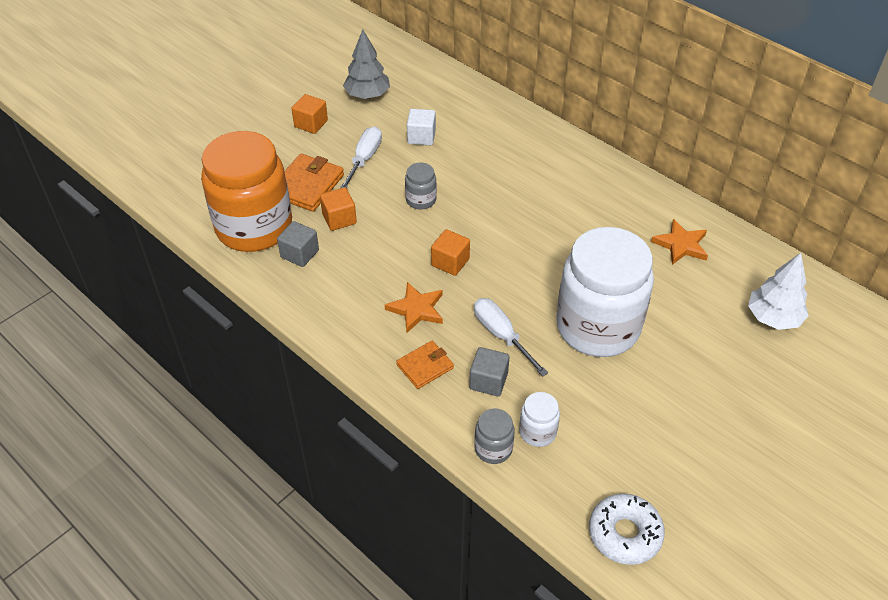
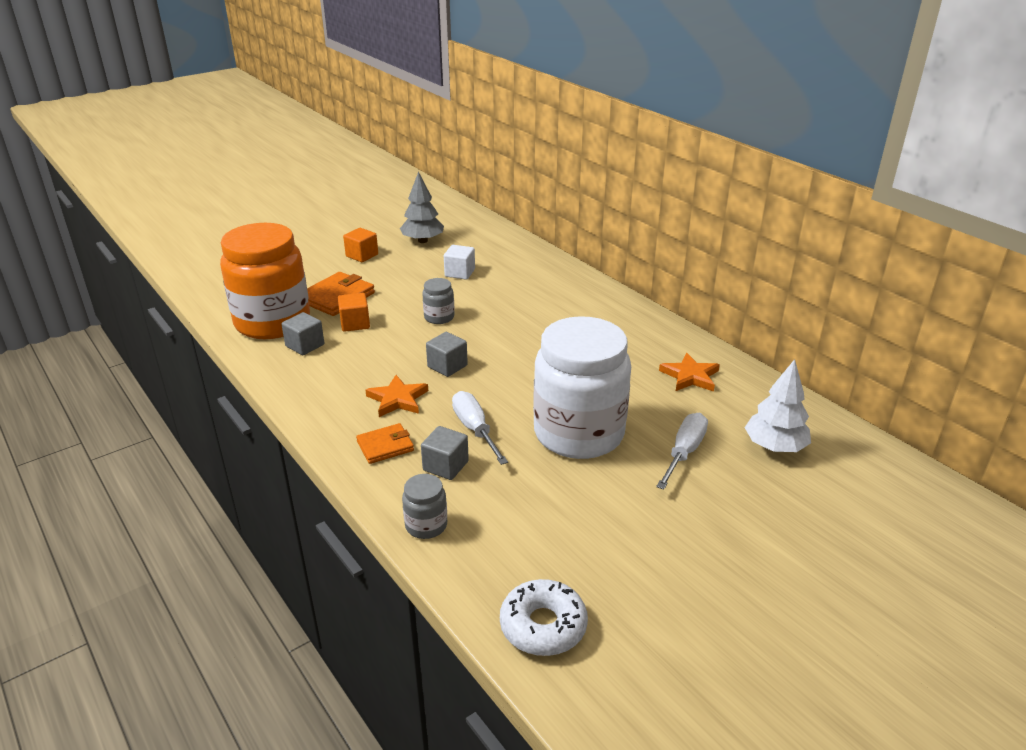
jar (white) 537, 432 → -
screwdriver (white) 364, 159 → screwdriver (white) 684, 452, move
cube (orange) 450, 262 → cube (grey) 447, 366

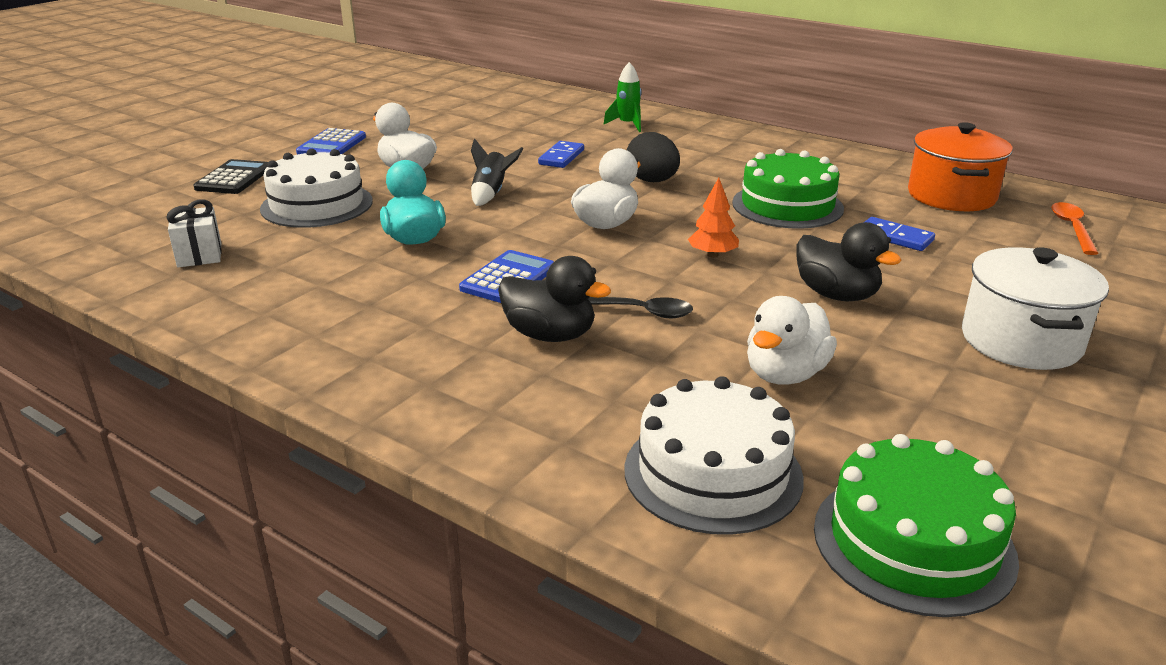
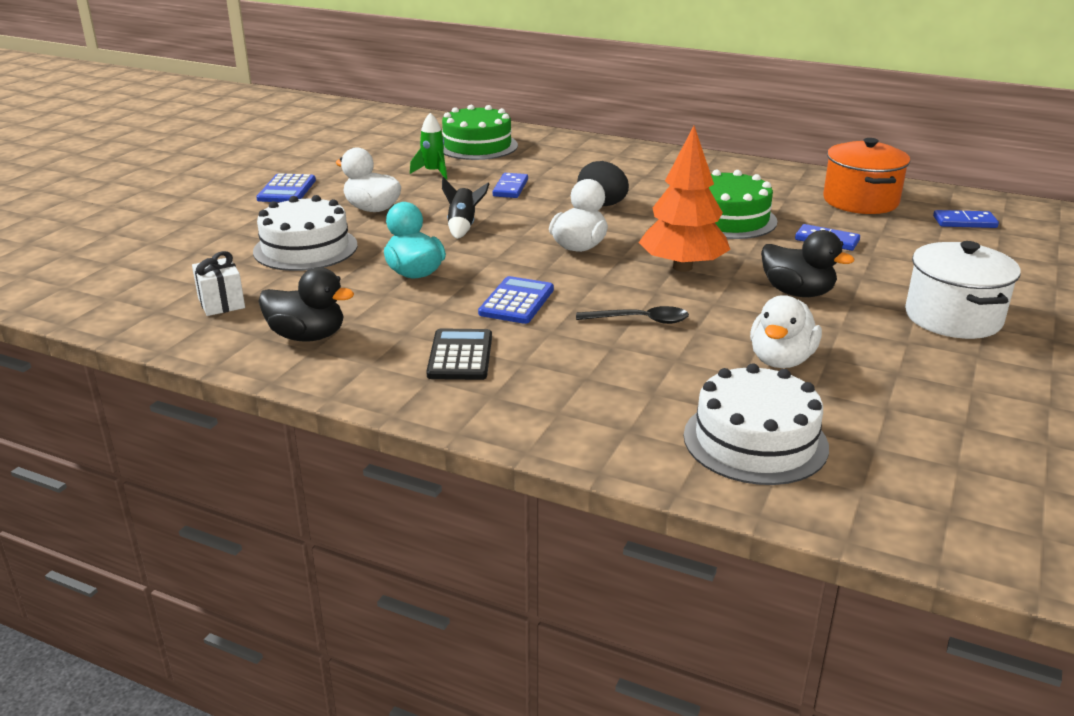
calculator (black) 234, 178 → calculator (black) 460, 356, move
duck (black) 550, 335 → duck (black) 307, 336, move
rocket (green) 627, 124 → rocket (green) 433, 172, move
cake (green) 913, 542 → cake (green) 477, 146, move
spoon (orange) 1072, 228 → domino (blue) 964, 222
tree (orange) 712, 255 → tree (orange) 682, 267, x2.02

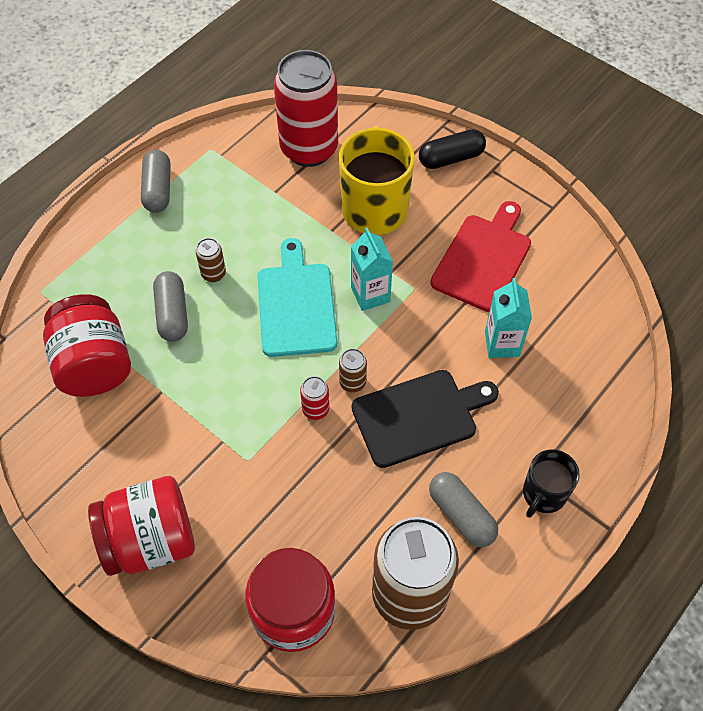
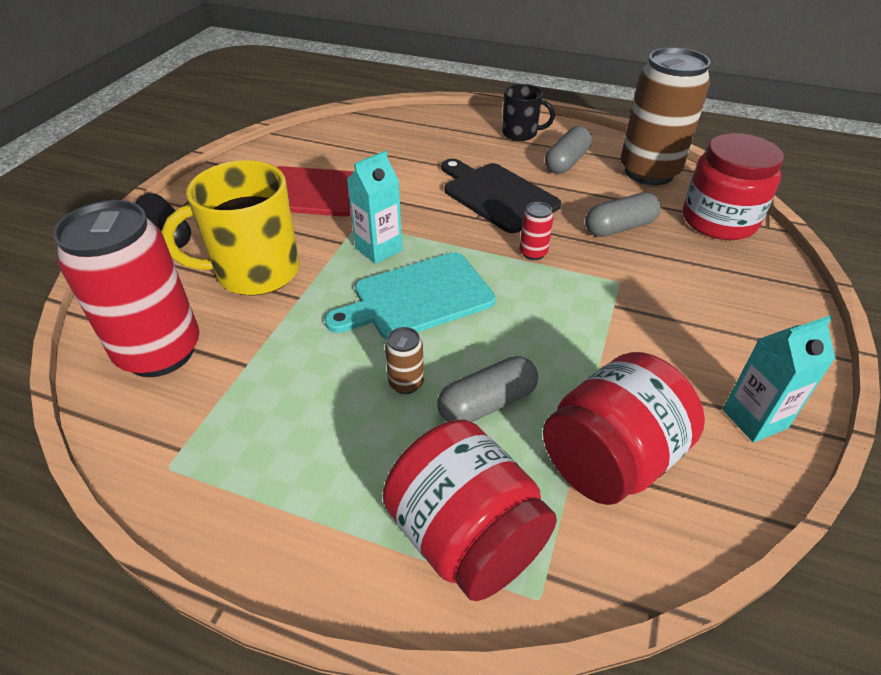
can (brown) 352, 382 → -
jar (red) 150, 540 → jar (red) 466, 537, move
capsule (grey) 158, 189 → capsule (grey) 619, 227, move
carton (turquoise) 502, 344 → carton (turquoise) 754, 419, move

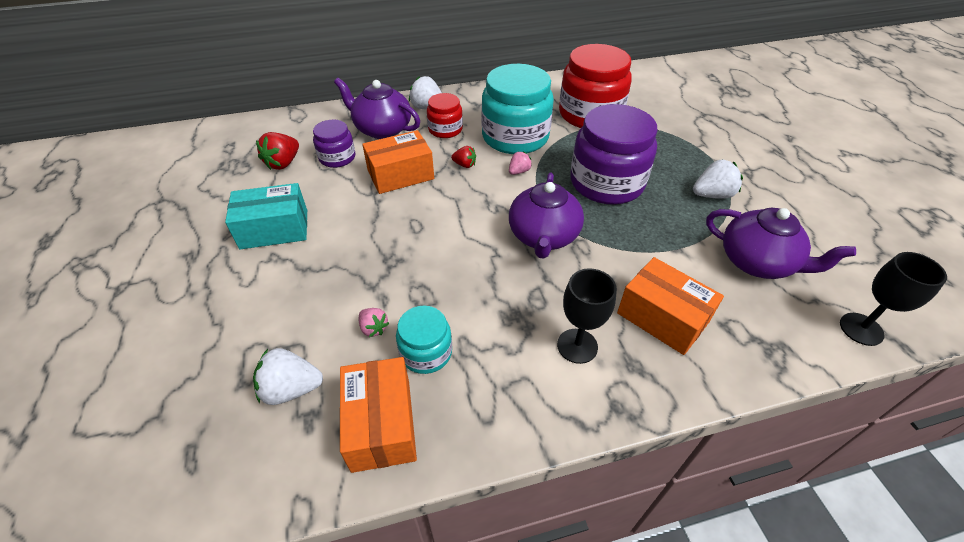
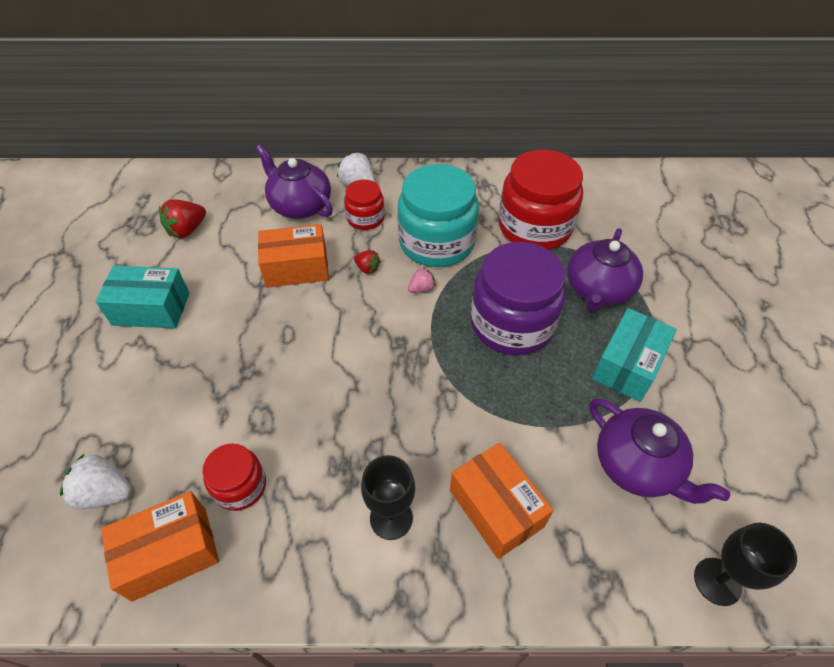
jar (purple) 337, 158 → -
strawberry (pink) 373, 328 → -
teapot (purple) 543, 236 → teapot (purple) 598, 290, move
strawberry (white) 712, 195 → box (turquoise) 627, 365
jar (turquoise) 426, 352 → jar (red) 240, 486
box (orange) 381, 424 → box (orange) 170, 553, 60 degrees clockwise

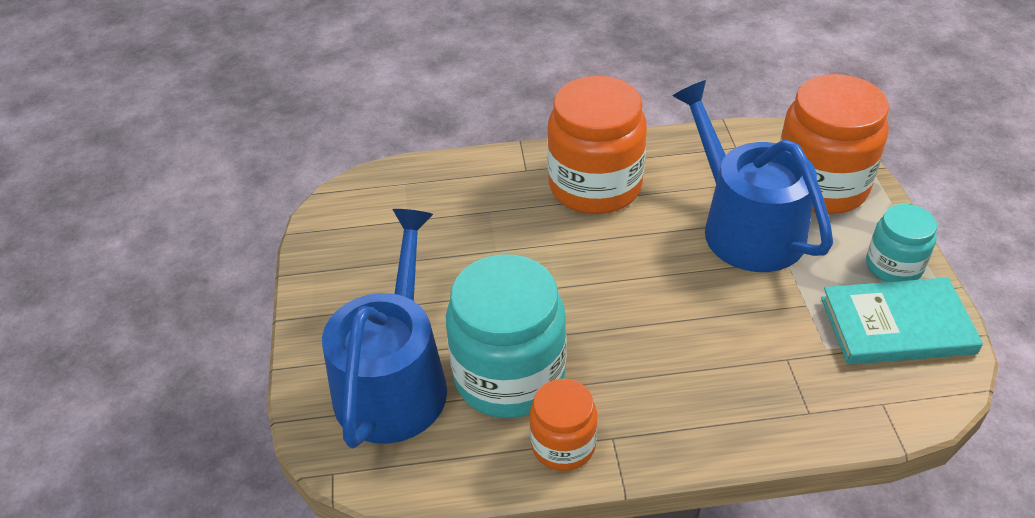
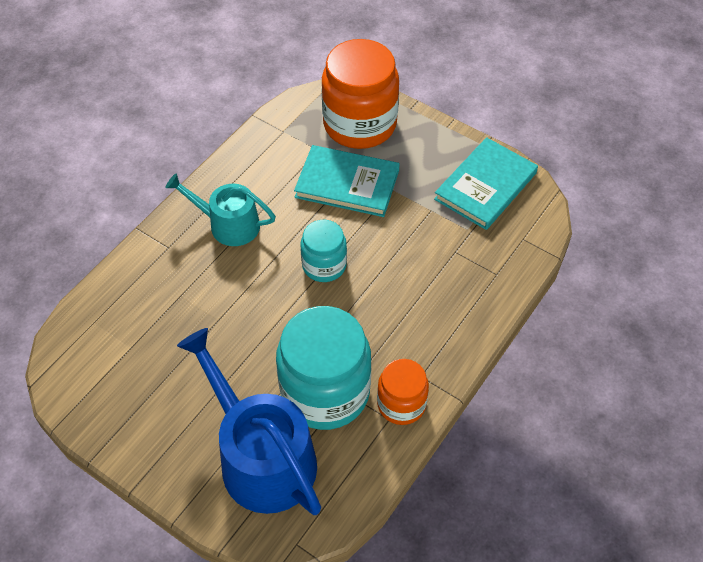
jar (turquoise) 893, 266 → jar (turquoise) 324, 265, move
jar (orange) 595, 186 → watering can (turquoise) 228, 224
watering can (blue) 745, 226 → book (turquoise) 347, 184

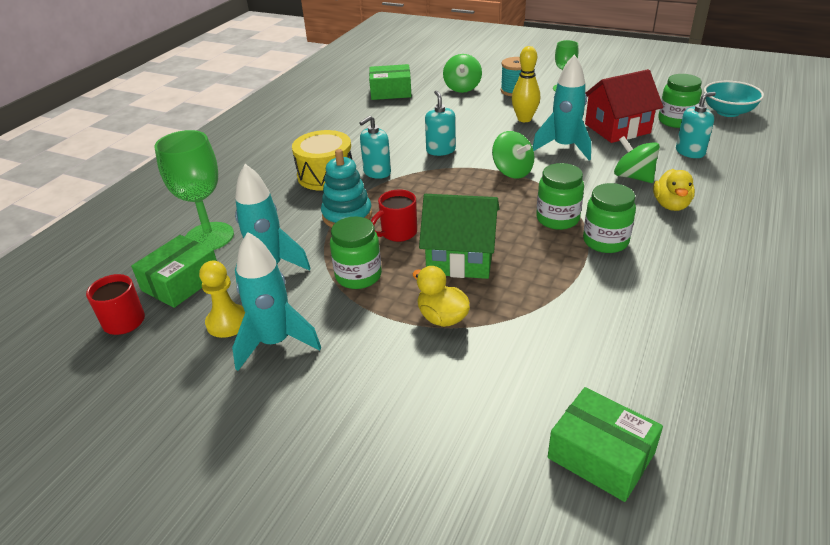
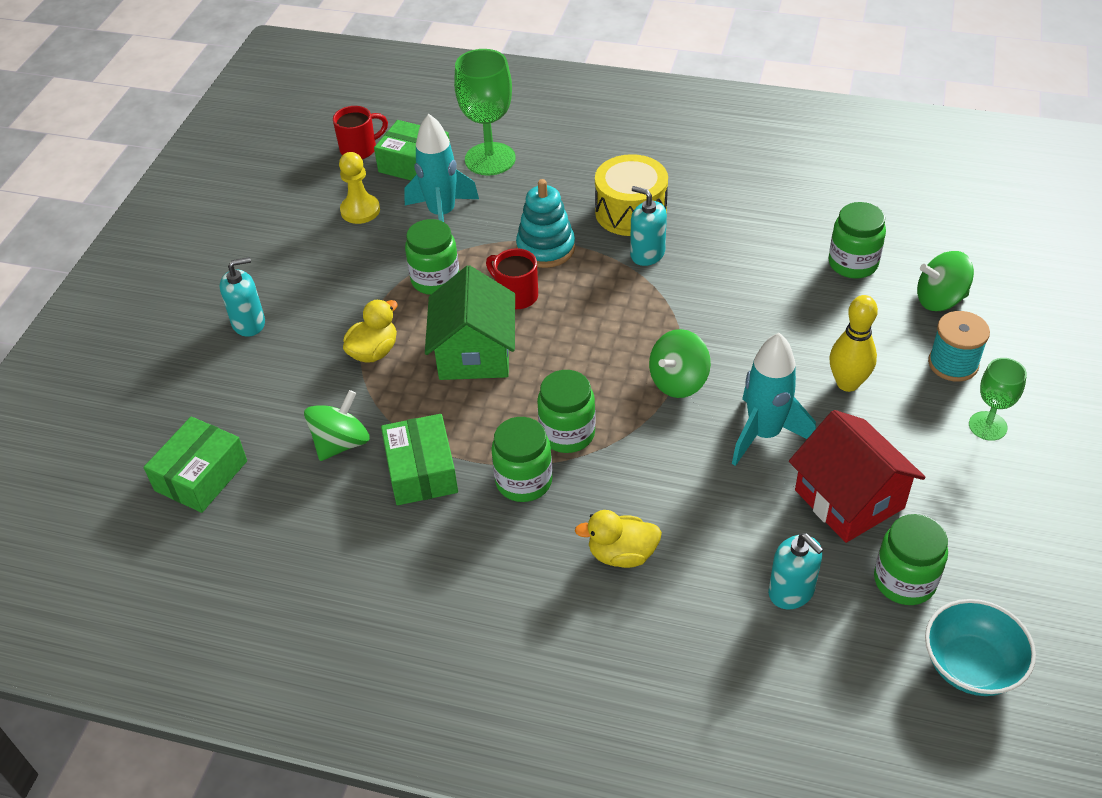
rocket (turquoise) 275, 343 → -
- → jar (green) 853, 263
box (green) 391, 92 → box (green) 421, 471, move
soap dispenser (turquoise) 440, 150 → soap dispenser (turquoise) 249, 323, move
spinning top (green) 633, 177 → spinning top (green) 341, 443, move

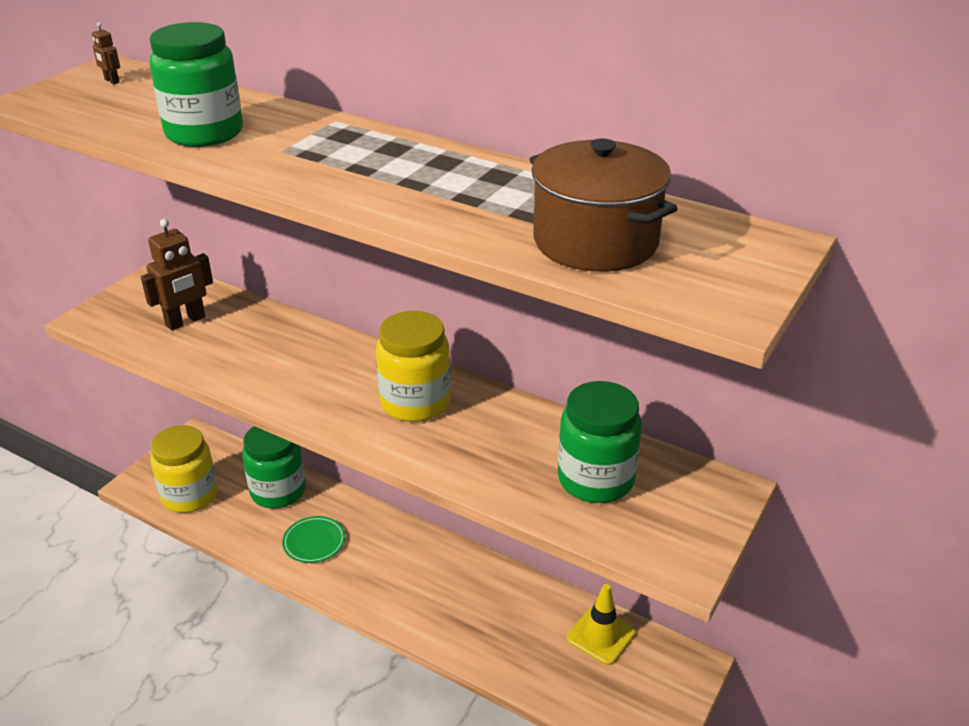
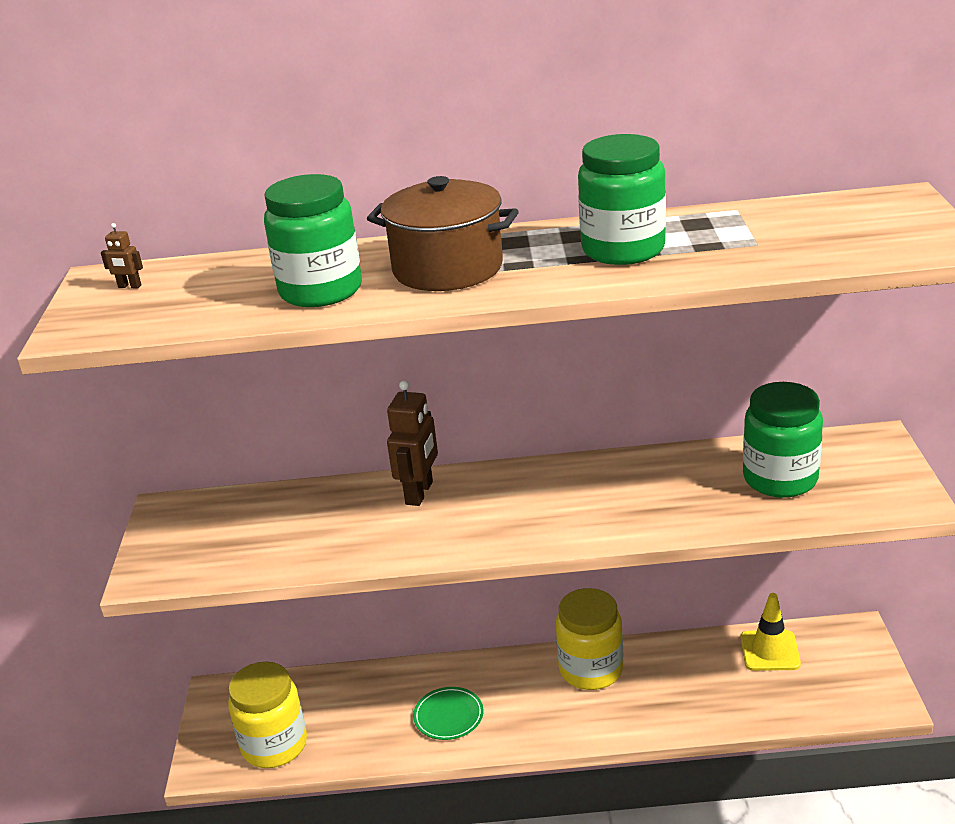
robot (brown) 186, 321 → robot (brown) 420, 493, move
jar (green) 278, 491 → jar (green) 623, 250, move
jar (yellow) 415, 402 → jar (yellow) 591, 669, move
pot (brown) 595, 241 → pot (brown) 448, 268, move

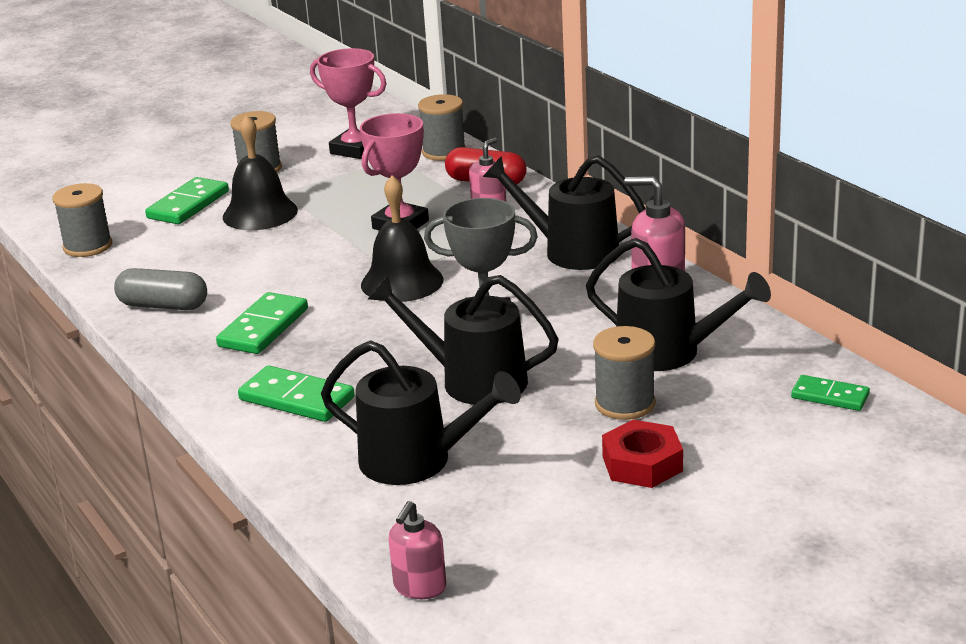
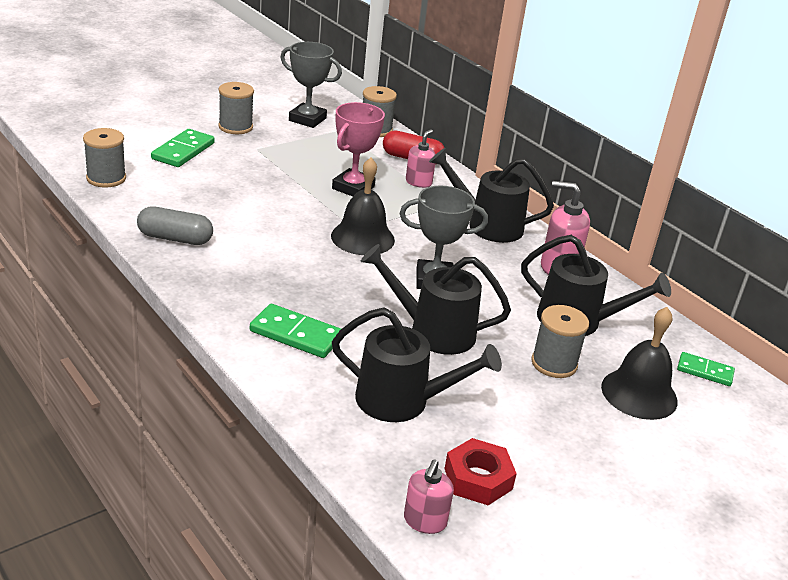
domino (green) 264, 328 → -
bell (black) 260, 213 → bell (black) 639, 393, move
nut (red) 642, 464 → nut (red) 478, 479, move
trophy (pink) 355, 149 → trophy (grey) 307, 119

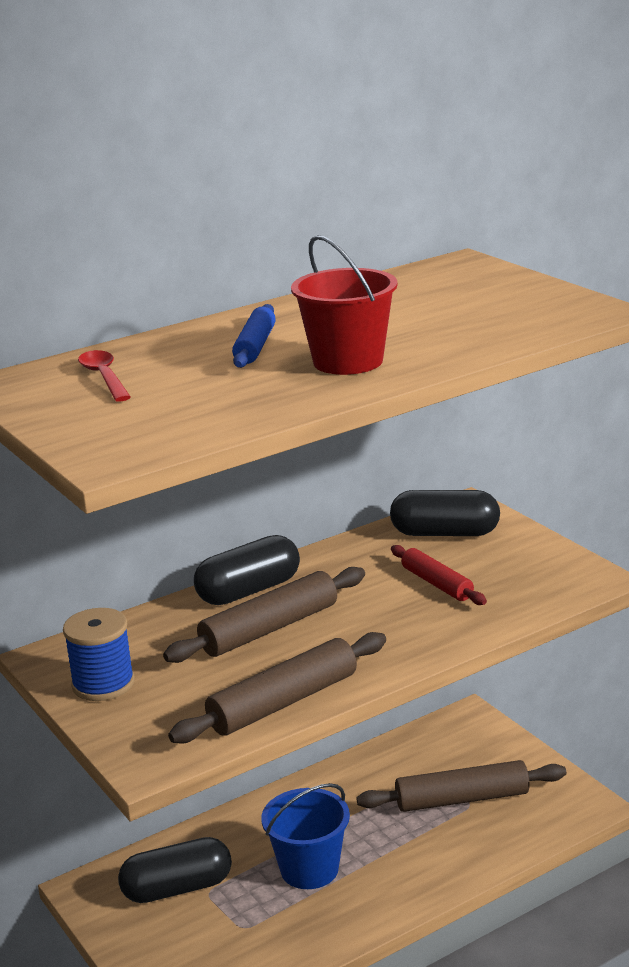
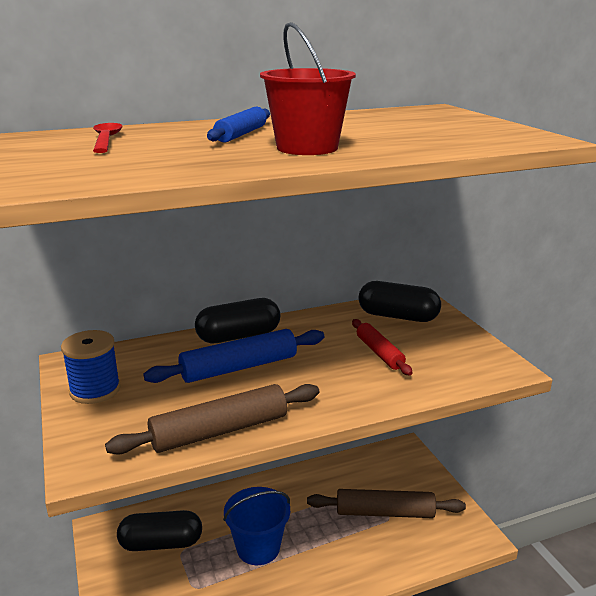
rolling pin (brown) 269, 629 → rolling pin (blue) 239, 367

